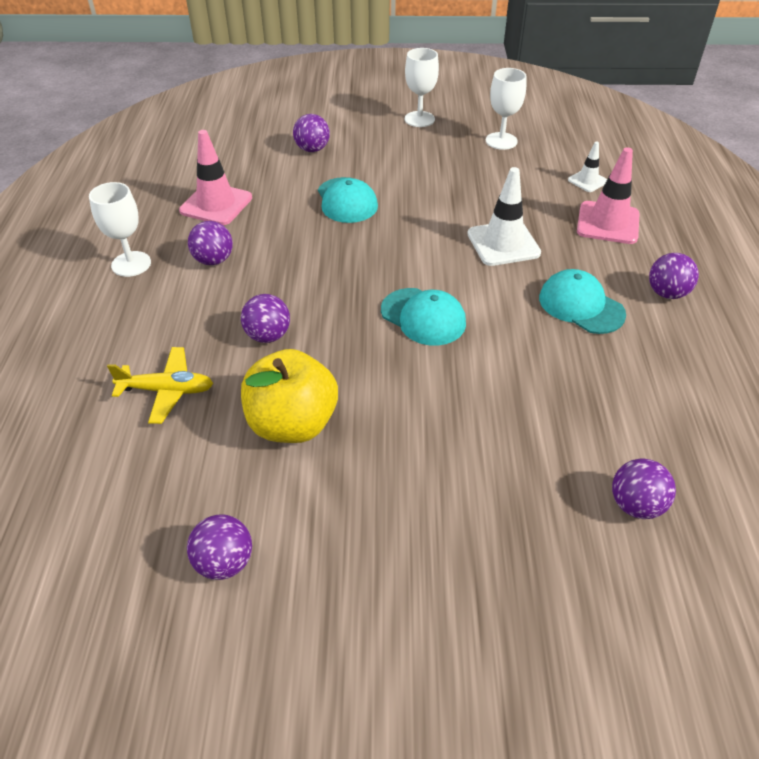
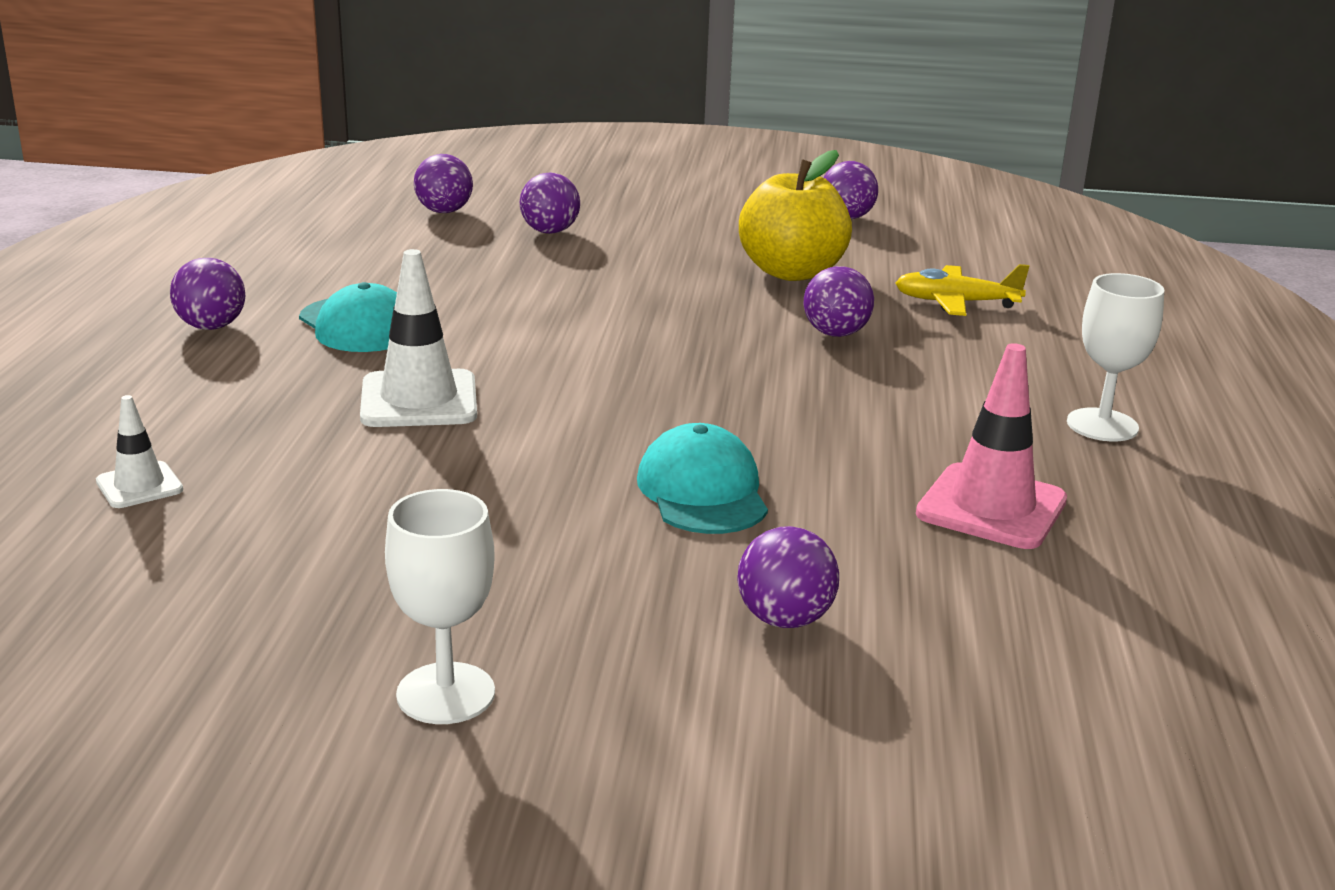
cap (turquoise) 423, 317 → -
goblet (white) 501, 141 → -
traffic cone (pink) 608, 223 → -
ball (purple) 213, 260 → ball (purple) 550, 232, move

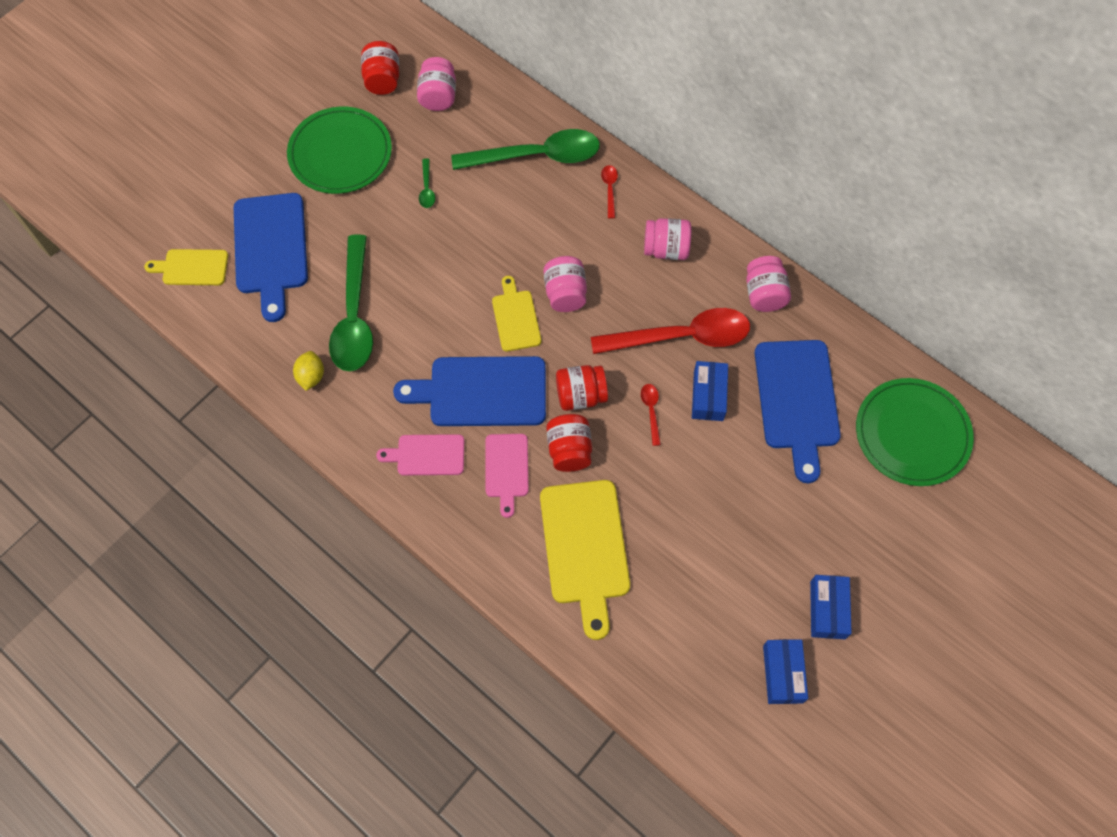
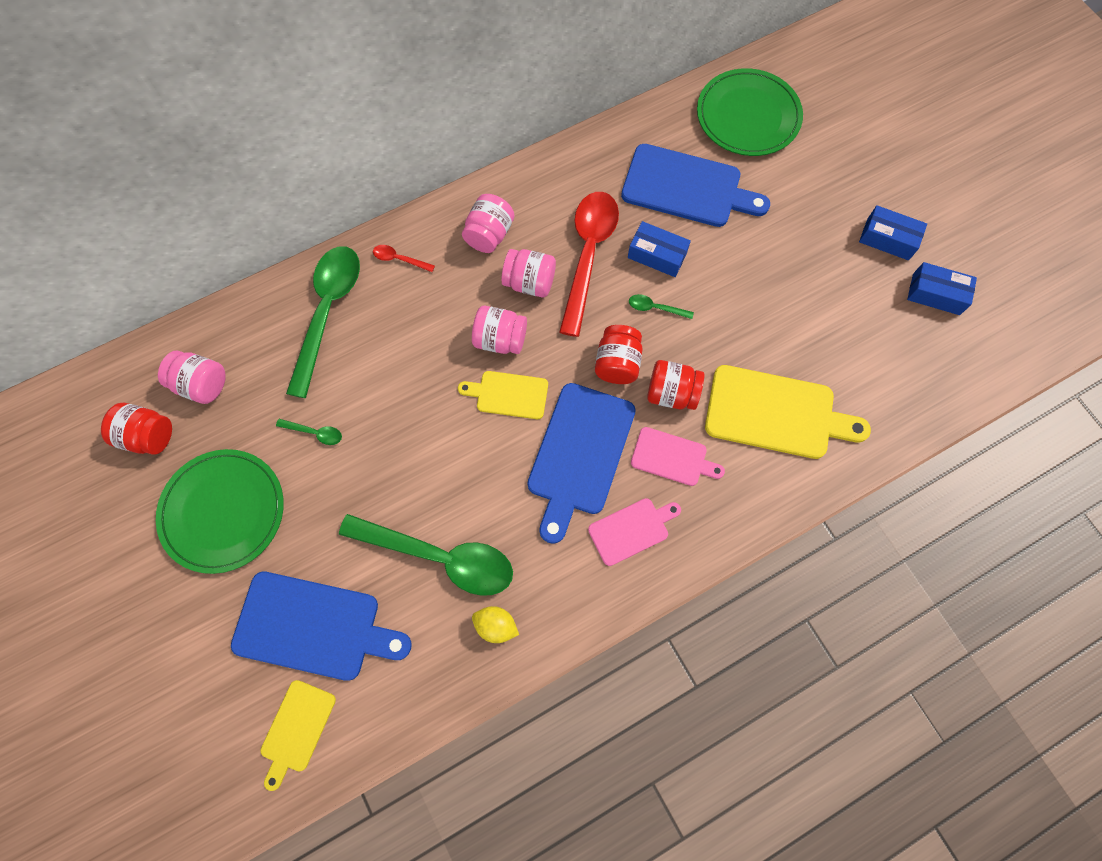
jar (pink) 764, 294 → jar (pink) 529, 283, move
spoon (red) 651, 410 → spoon (green) 655, 308
cutting board (pink) 427, 455 → cutting board (pink) 631, 530, 135 degrees counterclockwise

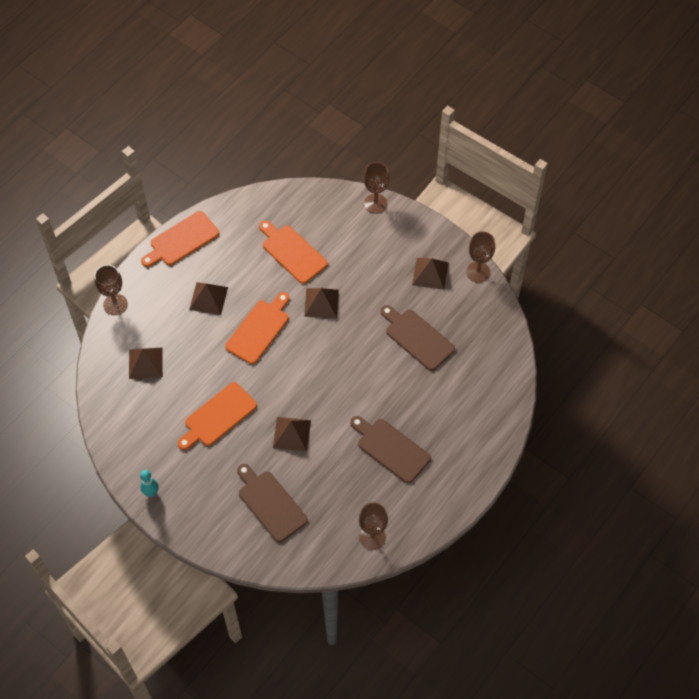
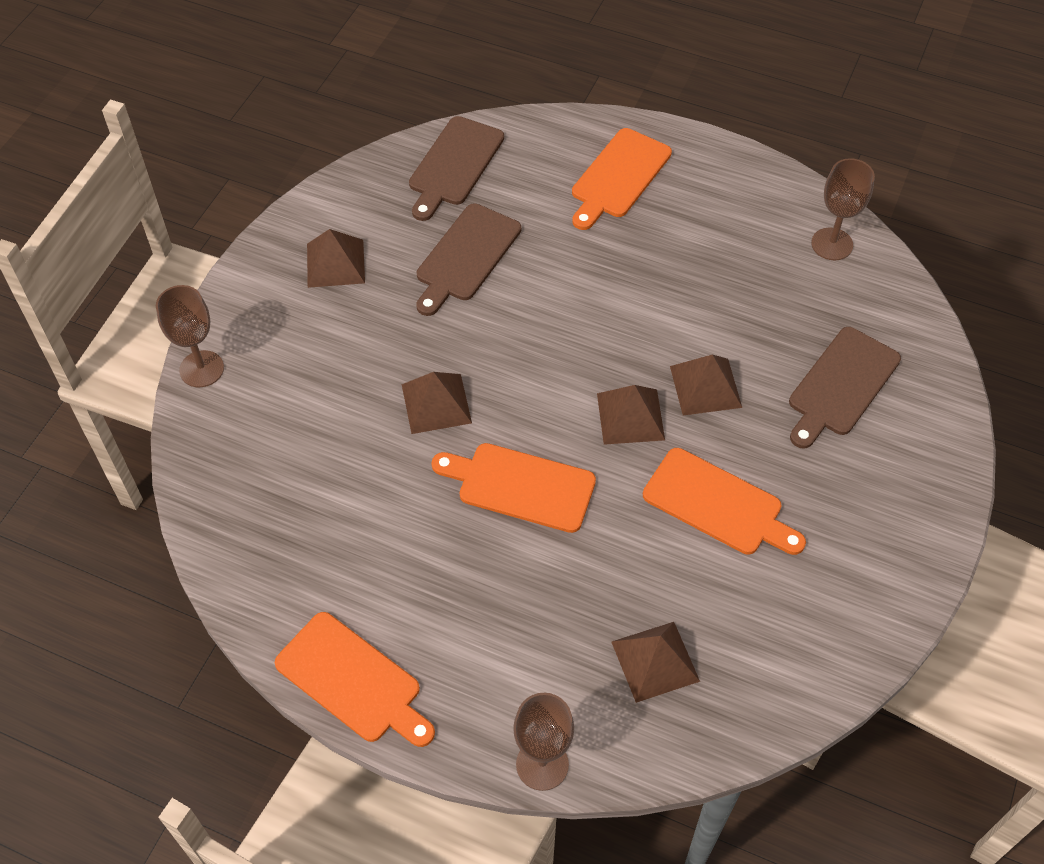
bowling pin (turquoise) 151, 493 → -
goblet (brown) 478, 272 → -
pyramid (brown) 208, 298 → pyramid (brown) 630, 416, move
cutting board (orange) 292, 252 → cutting board (orange) 618, 177, move
cutting board (brown) 390, 448 → cutting board (brown) 454, 165, move

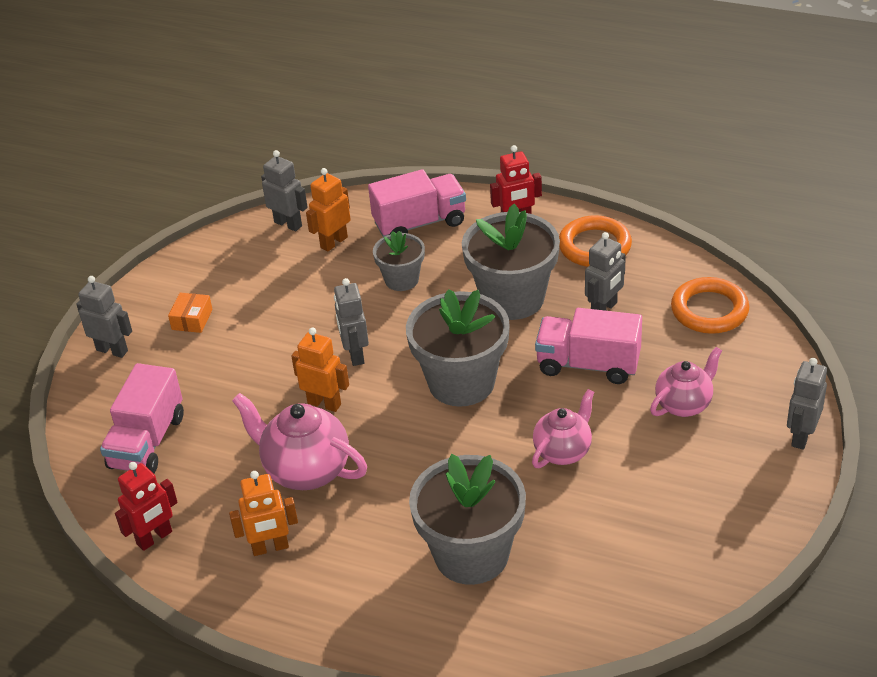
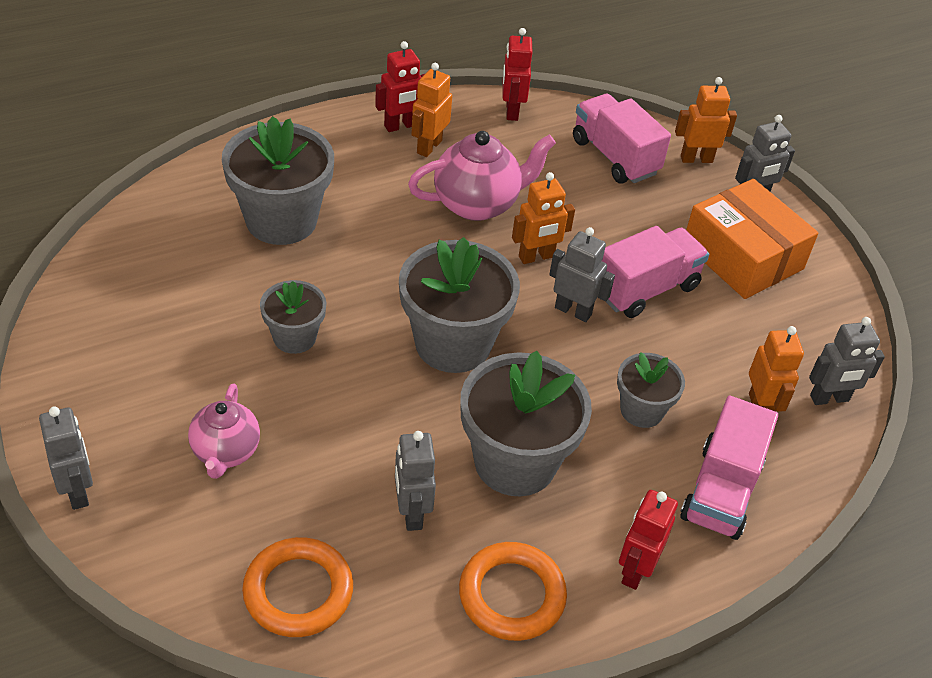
- → robot (red) 400, 126
- → robot (orange) 696, 159
truck (pink) 588, 364 → truck (pink) 645, 289, move
teapot (pink) 563, 451 → flower pot (grey) 294, 337
box (orange) 192, 319 → box (orange) 742, 256, x2.36

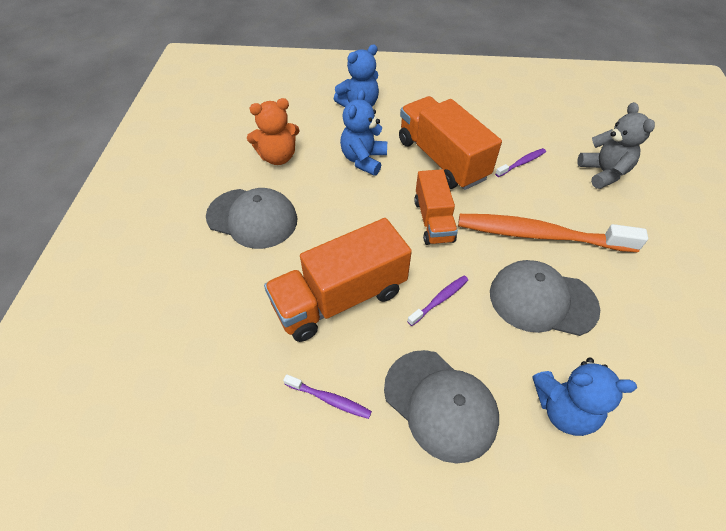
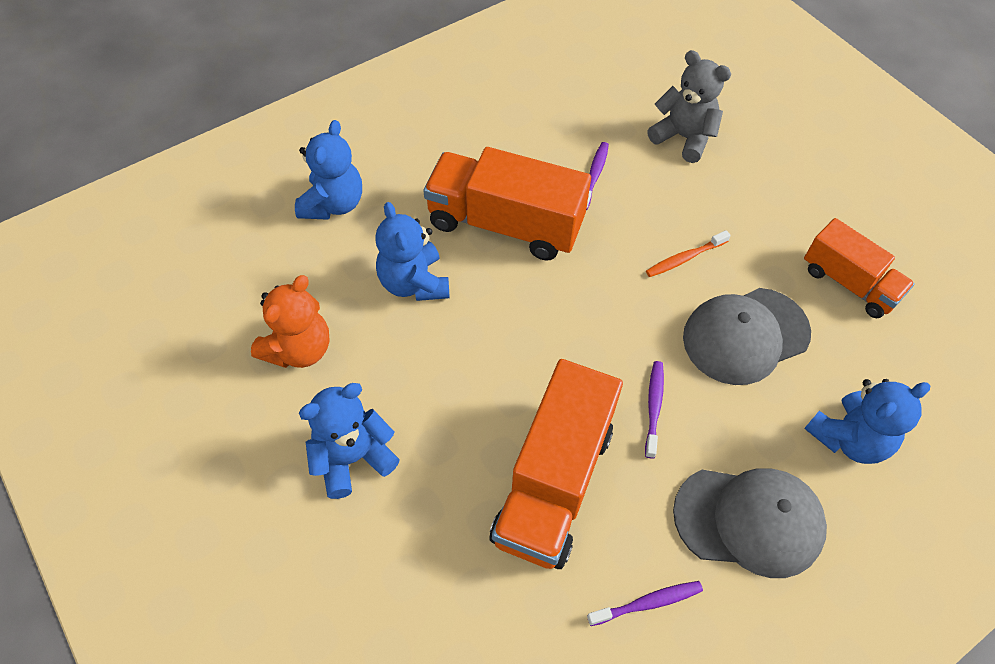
truck (orange) 433, 220 → truck (orange) 849, 283, move
cap (grey) 252, 218 → teddy bear (blue) 353, 458
toothbrush (orange) 540, 235 → toothbrush (orange) 685, 258, x0.42

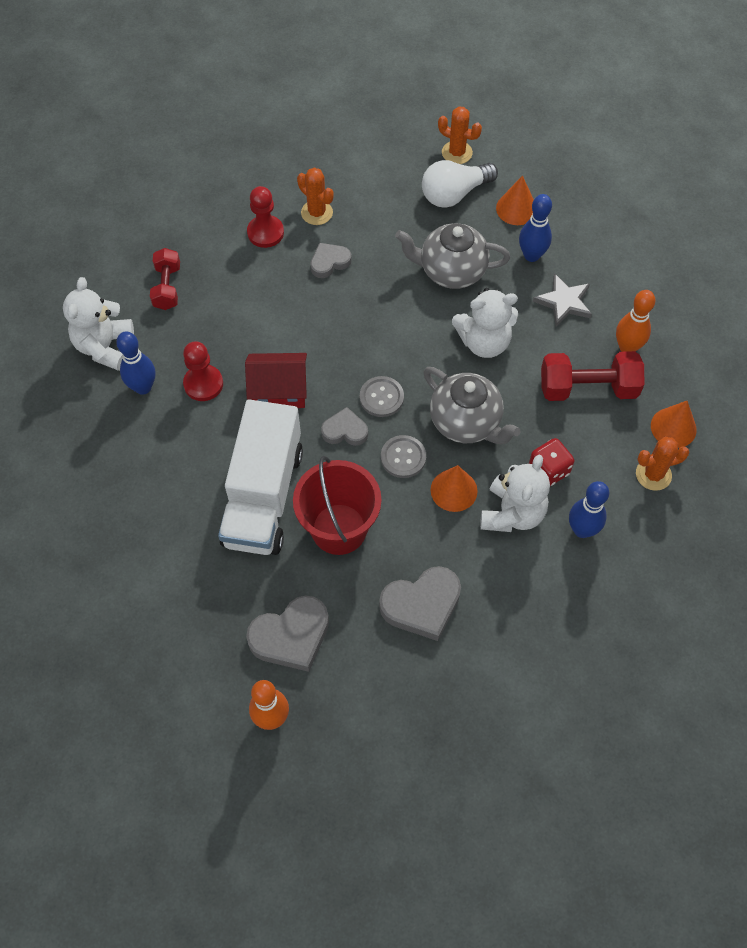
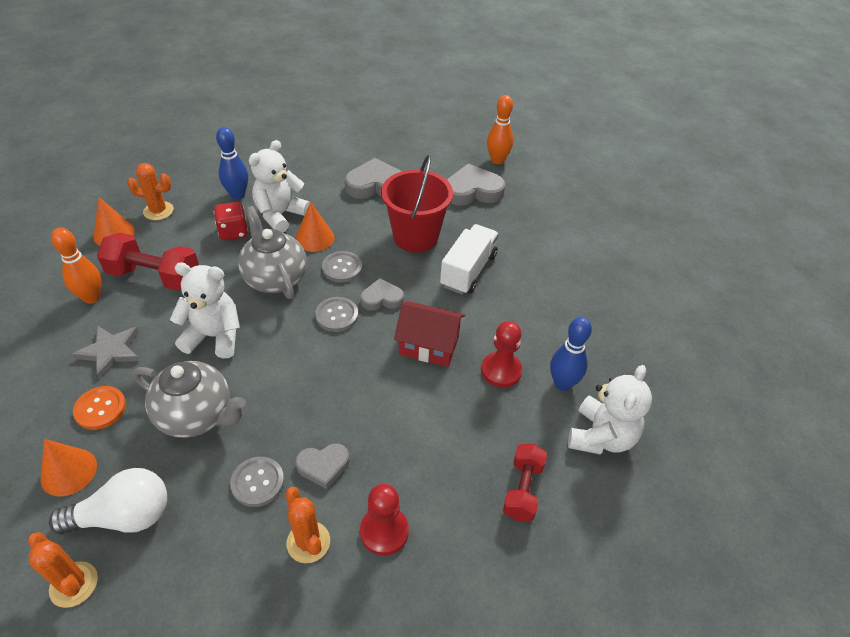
- → button (grey) 257, 482
bowling pin (blue) 531, 255 → button (orange) 100, 409
heart (grey) 345, 430 → heart (grey) 381, 298, 150 degrees clockwise
truck (white) 263, 496 → truck (white) 468, 271, x0.65

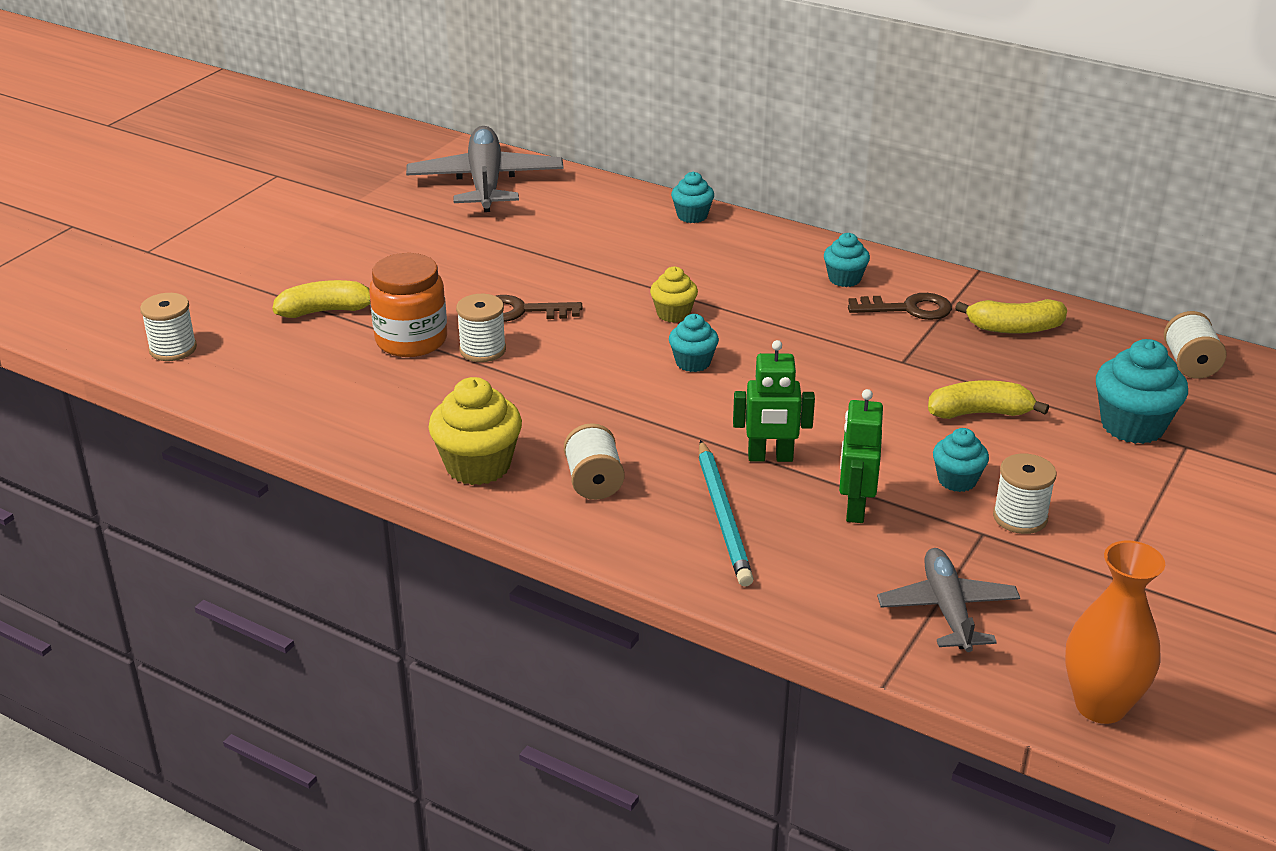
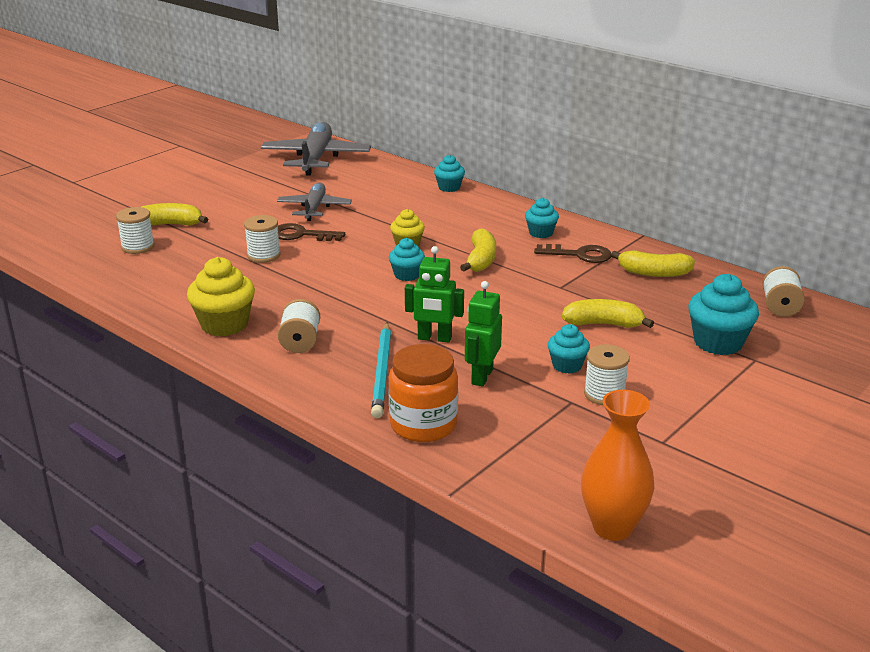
- → banana (yellow) 481, 260
spool (white) 173, 349 → spool (white) 138, 247, move
jar (orange) 411, 340 → jar (orange) 423, 425, move
plane (grey) 947, 609 → plane (grey) 314, 208, move

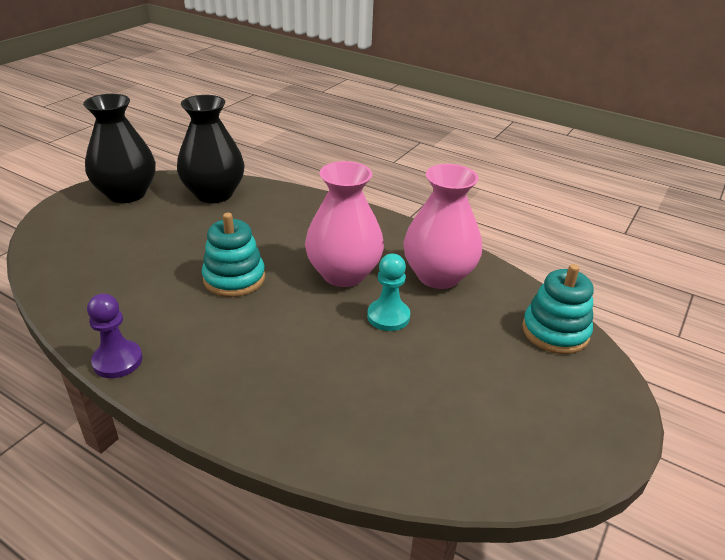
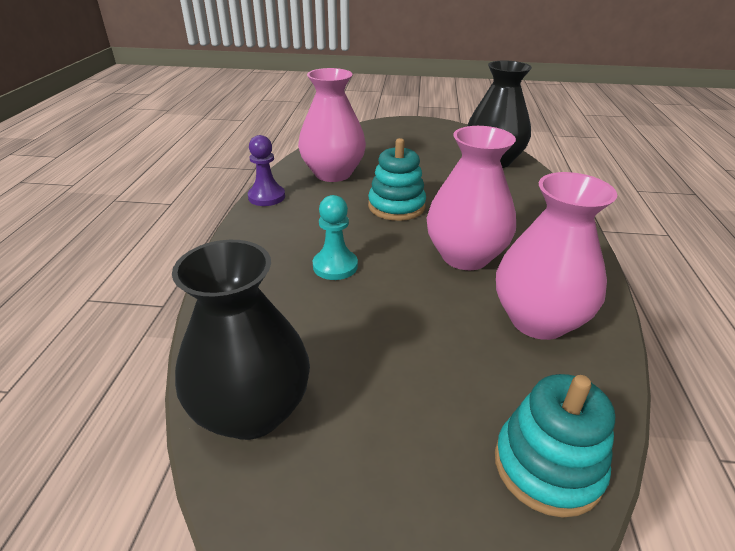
- → vase (pink) 333, 173
vase (black) 127, 194 → vase (black) 252, 410, move
pawn (turquoise) 388, 316 → pawn (turquoise) 335, 266, move

